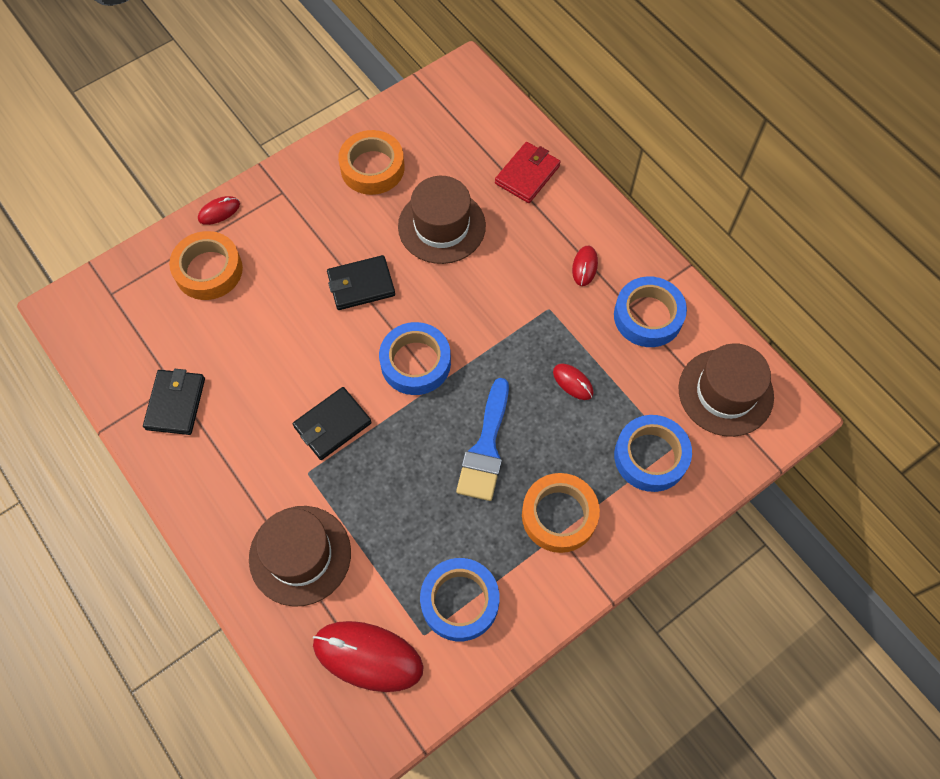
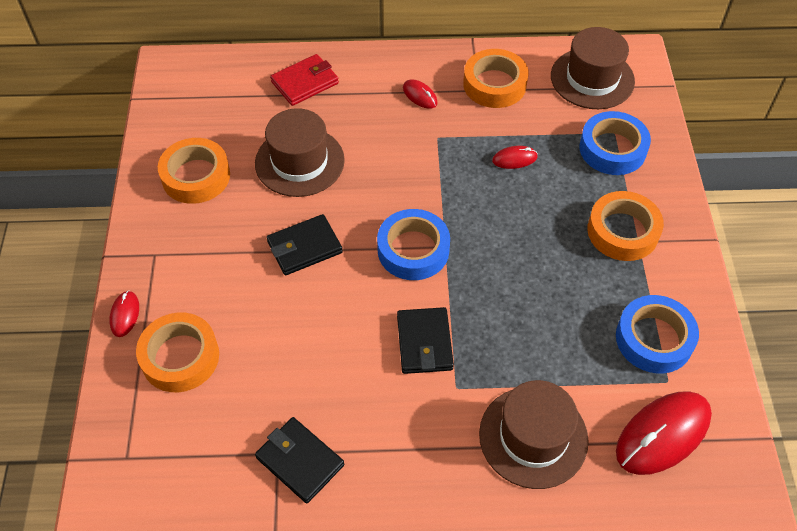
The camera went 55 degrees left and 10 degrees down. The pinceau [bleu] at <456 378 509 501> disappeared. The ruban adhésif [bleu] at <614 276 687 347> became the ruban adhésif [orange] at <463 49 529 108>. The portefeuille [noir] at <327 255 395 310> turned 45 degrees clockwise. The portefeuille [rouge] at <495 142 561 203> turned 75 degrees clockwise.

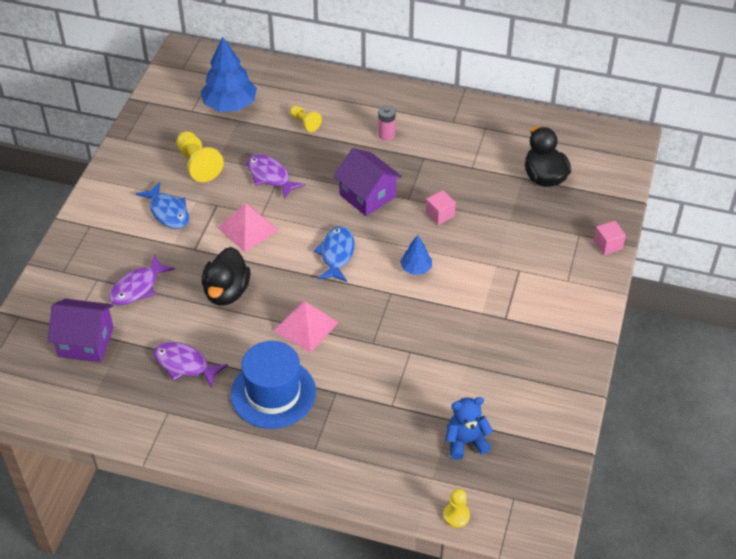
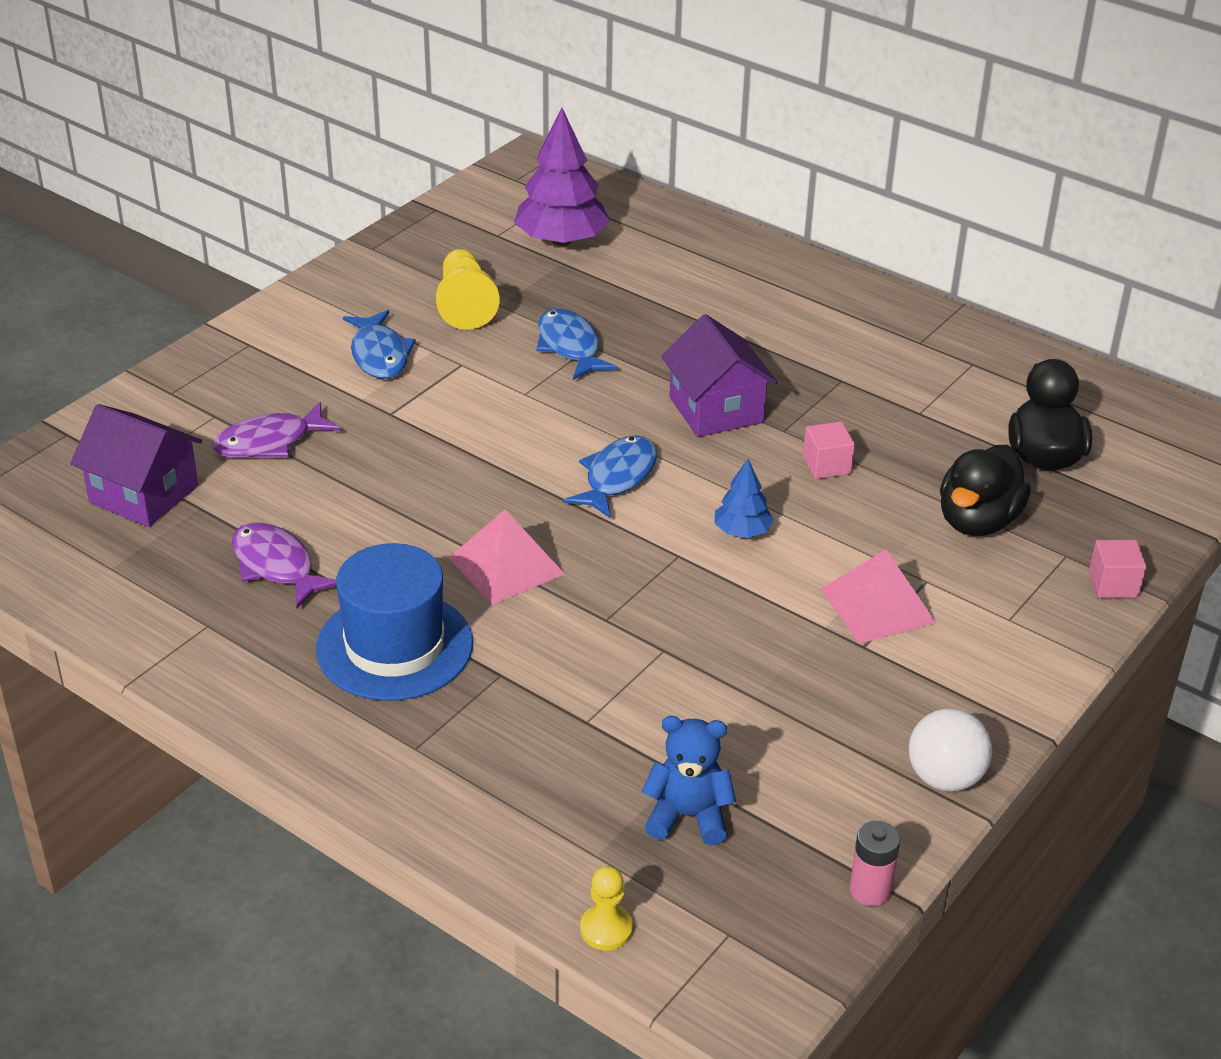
The camera went 20 degrees right and 10 degrees down. The pion [jaune] at <290 106 322 132> disappeared. The balle [blanc] at <909 708 992 792> appeared. The canard [noir] moved from <202 247 250 306> to <940 445 1031 536>. The pyramide [rose] moved from <218 203 279 252> to <821 549 937 644>. The pile [rose] moved from <378 105 396 141> to <850 821 900 906>. The arbre [bleu] at <200 36 257 112> became the arbre [violet] at <514 107 610 246>. The poisson [violet] at <247 154 305 199> became the poisson [bleu] at <537 308 618 380>.

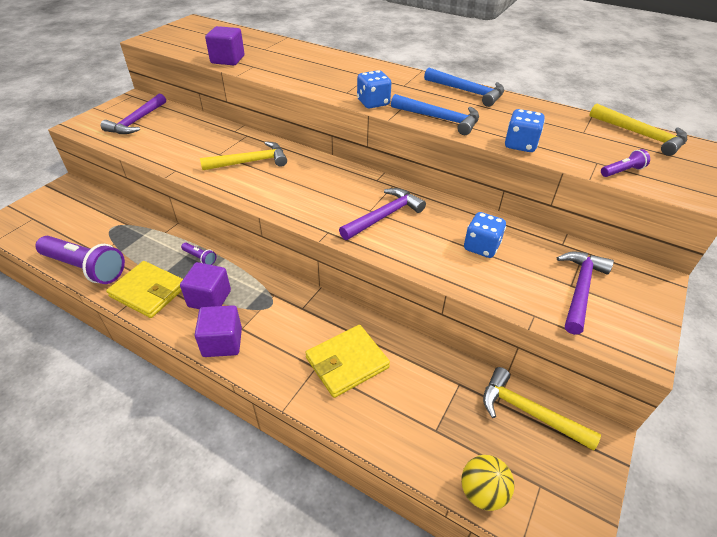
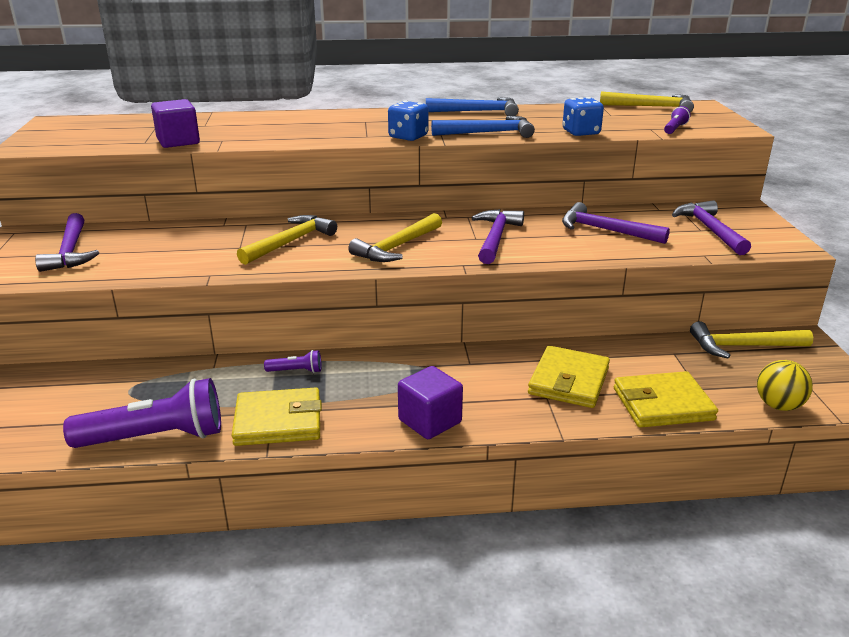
The camera went 35 degrees left and 15 degrees down. The cube [violet] at <180 262 231 309> disappeared. The marteau [jaune] at <348 213 442 262> appeared. The portefeuille [jaune] at <614 371 718 428> appeared. The dé [bleu] at <464 212 506 258> was replaced by the marteau [violet] at <562 202 670 244>.

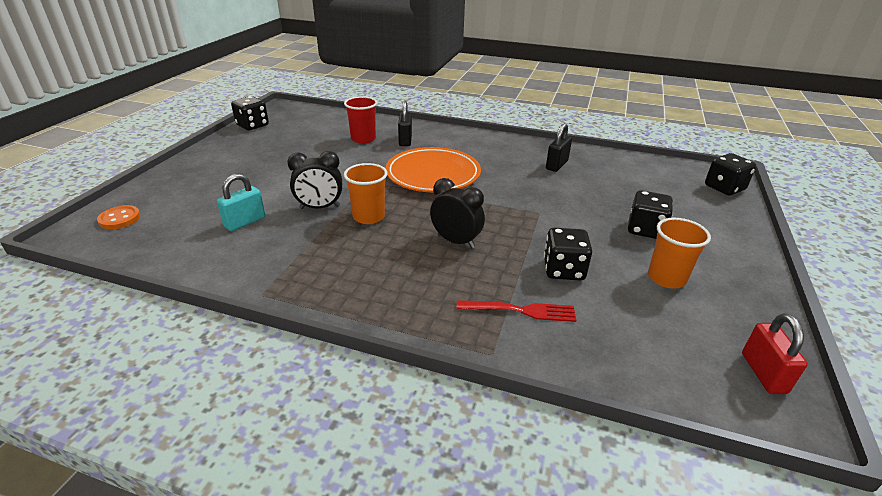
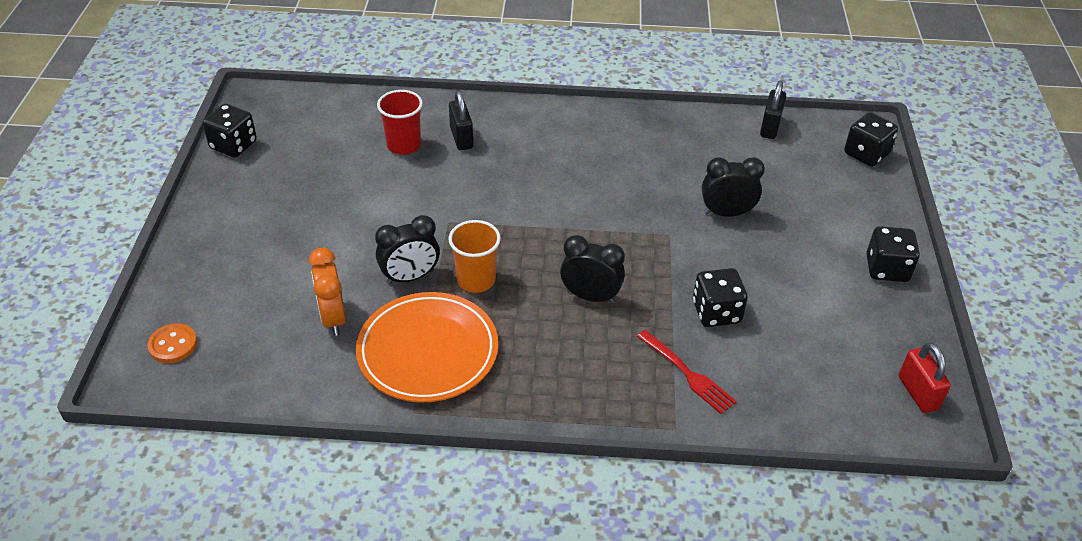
The camera went 15 degrees left and 10 degrees up. The gobelet [orange] at <648 218 711 288> disappeared. The réveil [noir] at <702 157 765 217> appeared. The assiette [orange] moved from <385 147 481 193> to <356 292 498 402>. The cadenas [noir] moved from <546 123 572 172> to <760 81 786 139>. The dé [noir] moved from <628 190 673 239> to <866 226 920 282>. The cadenas [turquoise] at <217 174 265 231> was replaced by the réveil [orange] at <309 248 346 336>. The fourchette [rouge] at <457 300 577 322> turned 60 degrees clockwise.

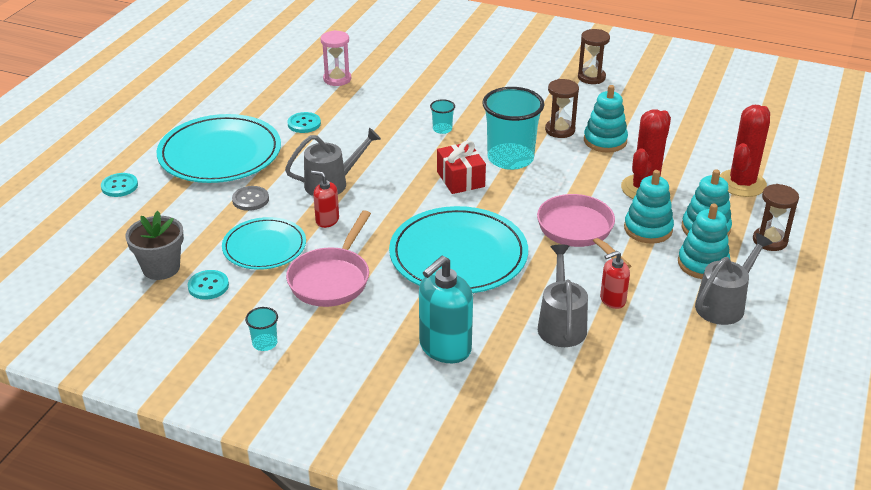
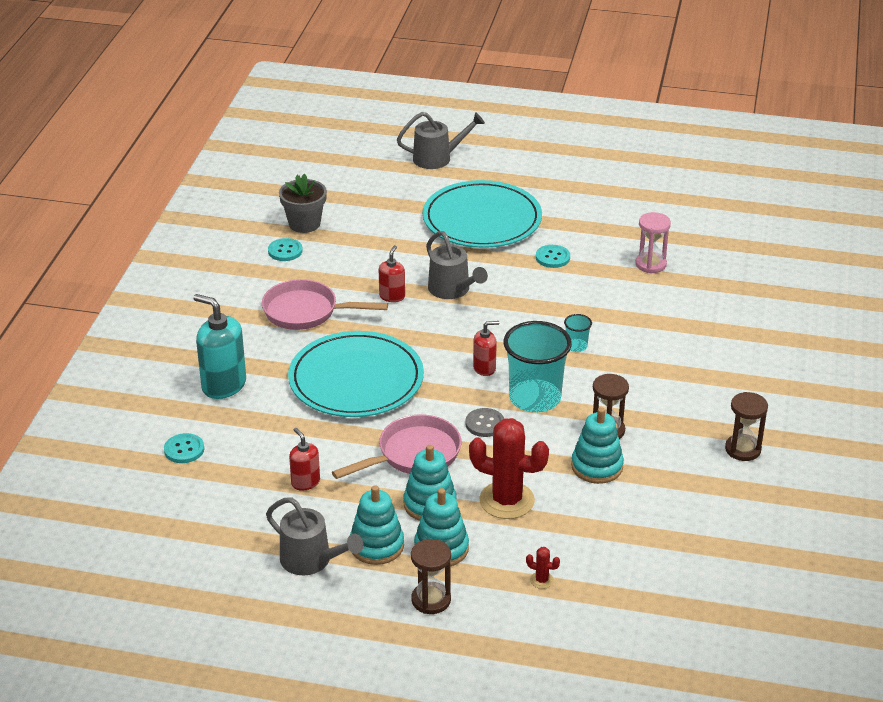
The camera went 80 degrees right and 0 degrees up. The assiette [turquoise] at <222 217 306 270> disappeared. The gobelet [turquoise] at <245 307 278 351> disappeared. The bouton [turquoise] moved from <101 173 138 197> to <164 433 204 463>. The bouton [gris] moved from <232 186 269 211> to <466 408 504 437>. The arrosoir [gris] moved from <538 244 588 347> to <397 112 485 169>. The cadeau [rouge] at <437 140 486 194> was replaced by the distributeur de savon [rouge] at <473 321 500 376>. The cactus [rouge] at <720 105 770 197> changed to 0.41 times the size.

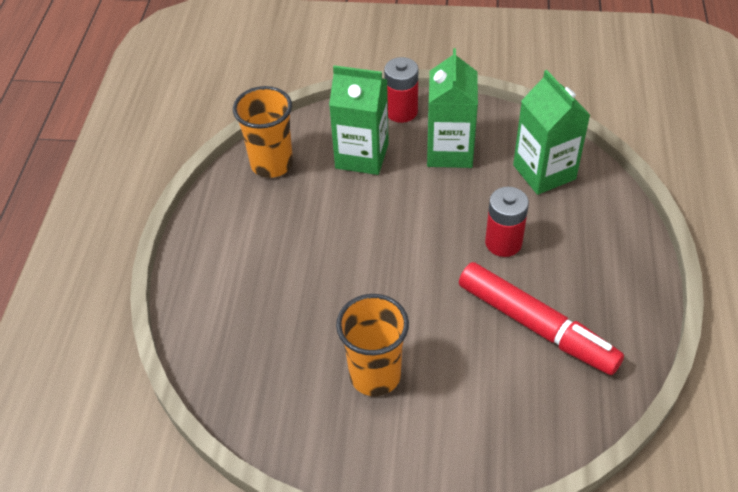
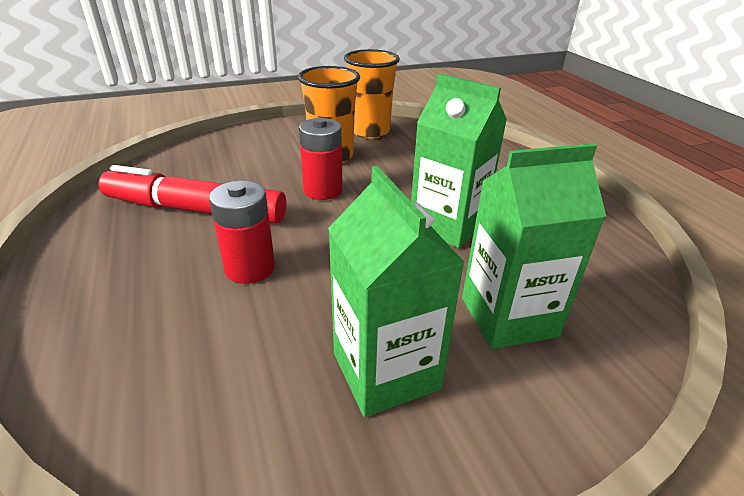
The camera went 150 degrees right and 15 degrees down. The gobelet [orange] moved from <233 86 293 178> to <344 49 400 139>. The pile [rouge] moved from <384 57 418 123> to <299 117 343 200>. The brique de lait [vert] moved from <513 70 590 195> to <411 73 507 248>.

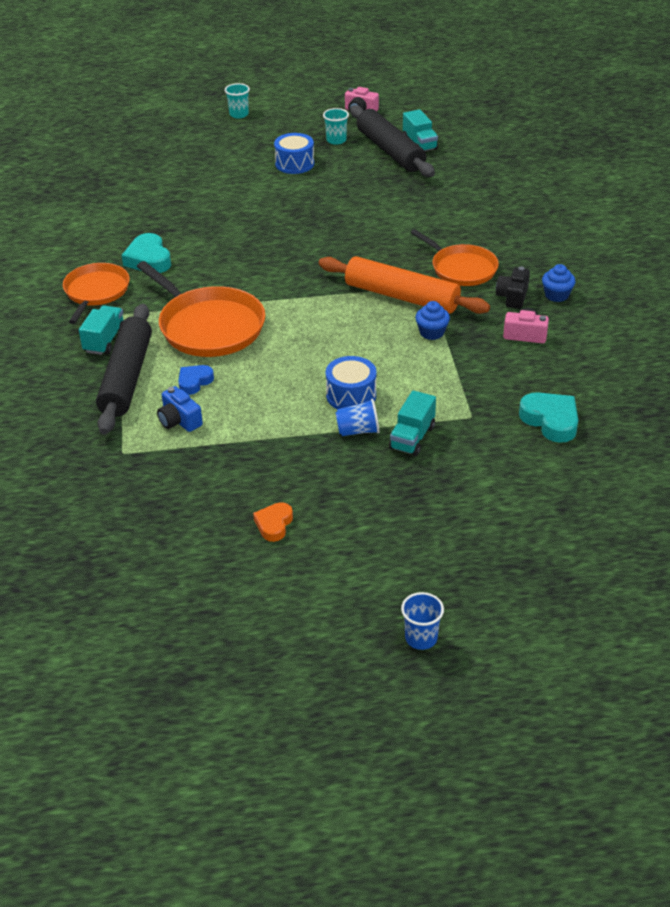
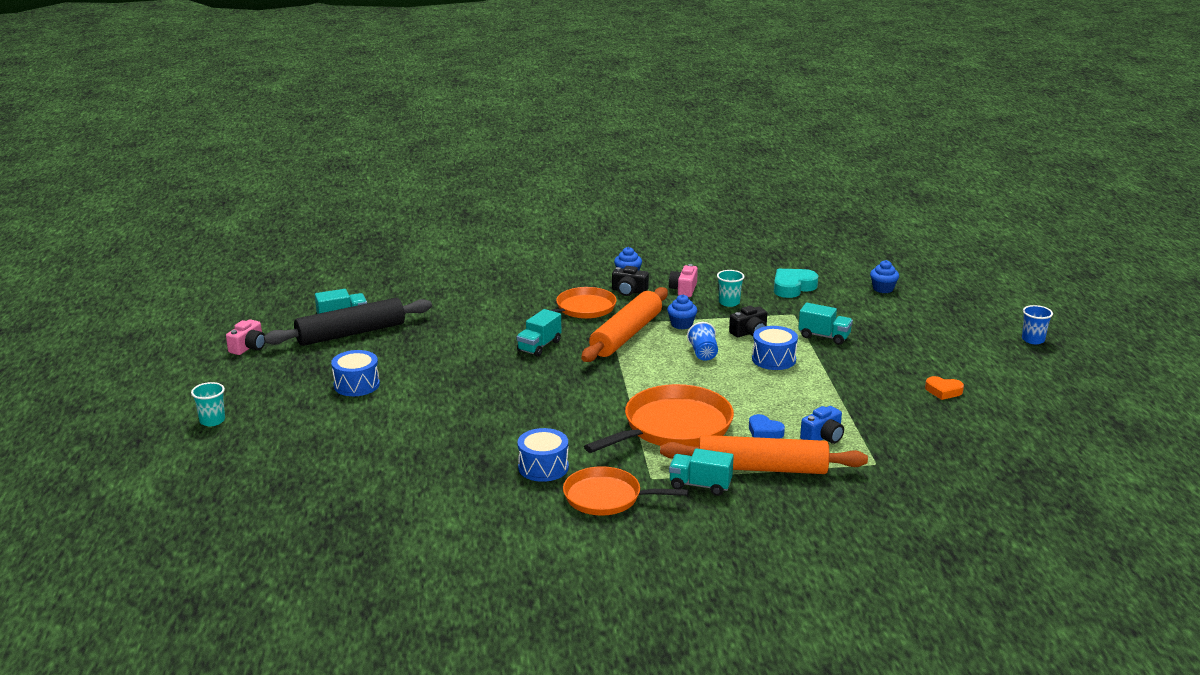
The camera went 90 degrees left and 15 degrees down. The camion [turquoise] at <517 309 561 357> appeared. The appareil photo [noir] at <729 306 767 337> appeared. The muffin [bleu] at <870 260 899 293> appeared. The gobelet [turquoise] moved from <323 108 349 145> to <717 270 744 307>. The gobelet [bleu] moved from <335 399 380 436> to <687 322 718 361>. The cœur [turquoise] at <122 233 171 273> was replaced by the tambour [bleu] at <518 428 569 482>. The rouleau à pâtisserie [noir] at <96 304 152 434> became the rouleau à pâtisserie [orange] at <660 435 868 474>.

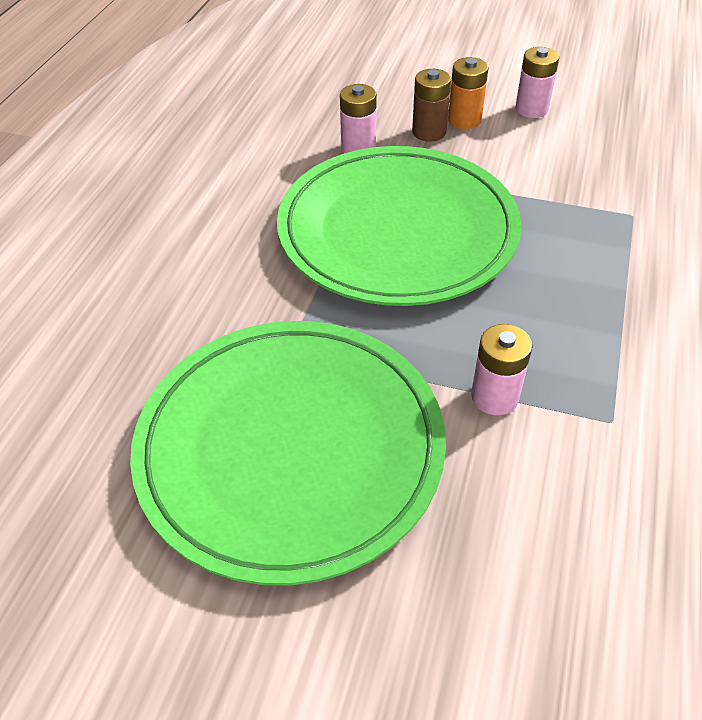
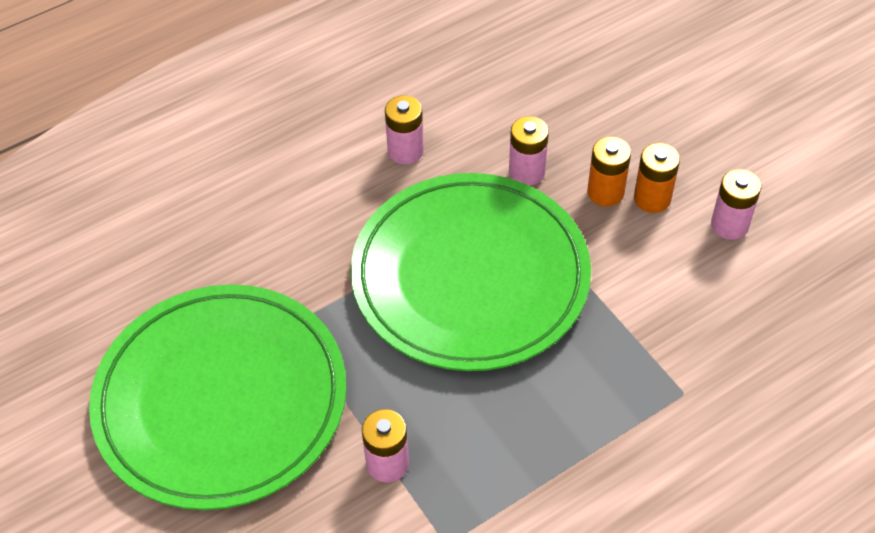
The camera went 40 degrees right and 5 degrees up. The pile [rose] at <385 95 424 165> appeared. The pile [marron] at <412 69 451 142> became the pile [orange] at <587 136 631 206>.

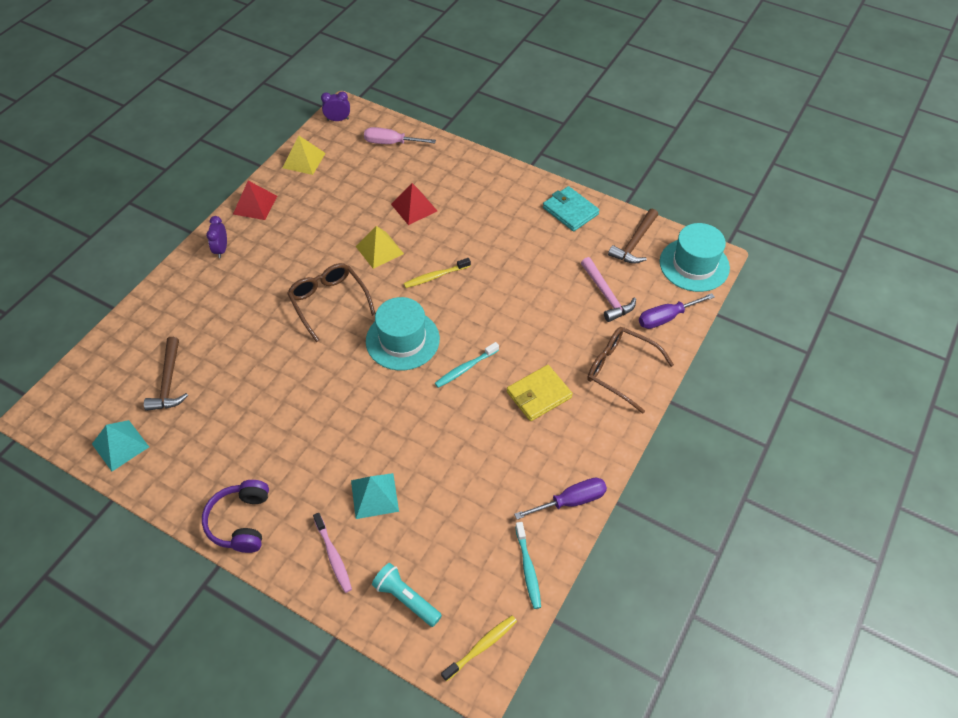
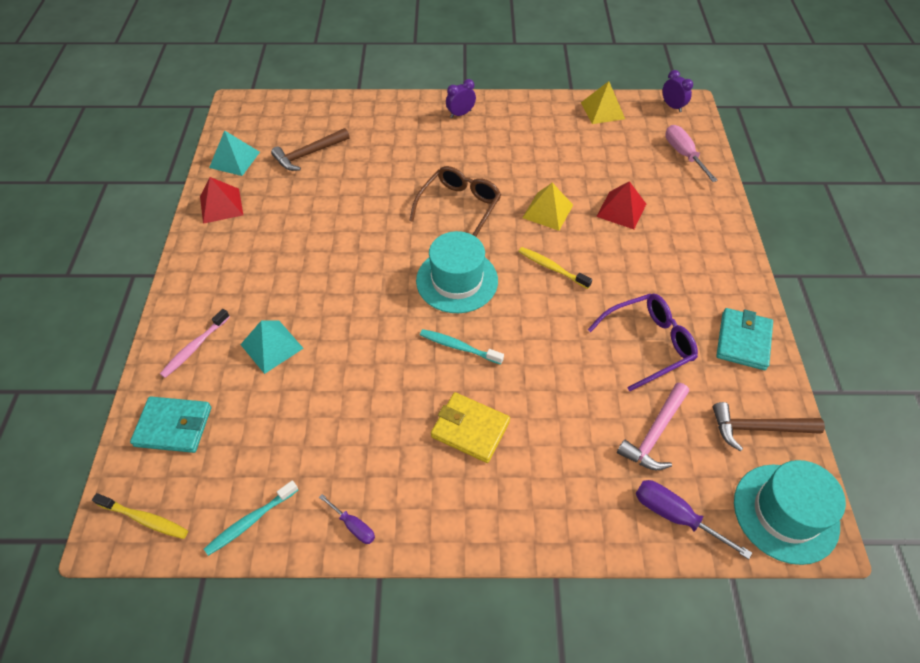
The camera went 60 degrees right and 0 degrees up. The casque audio [violet] at <202 480 269 553> disappeared. The lunettes [marron] at <587 327 674 414> disappeared. The lunettes [violet] at <588 294 698 391> appeared. The pyramide [rouge] moved from <233 181 277 220> to <200 177 243 224>. The lampe de poche [turquoise] at <372 563 442 627> was replaced by the portefeuille [turquoise] at <130 396 211 453>. The tournevis [violet] at <514 478 607 519> changed to 0.61 times the size.

